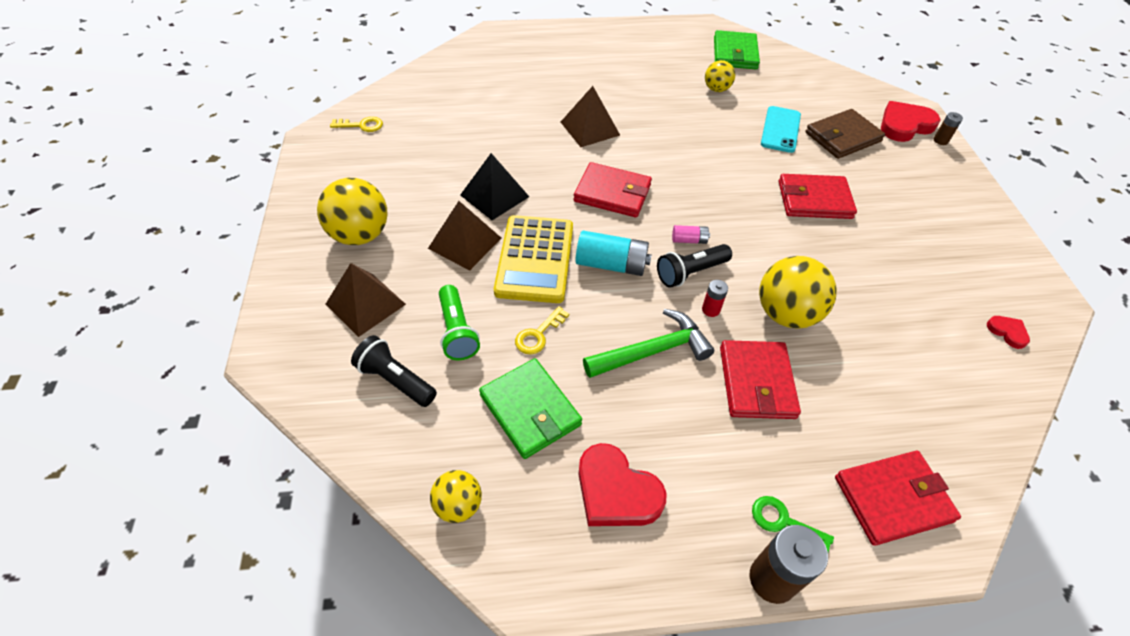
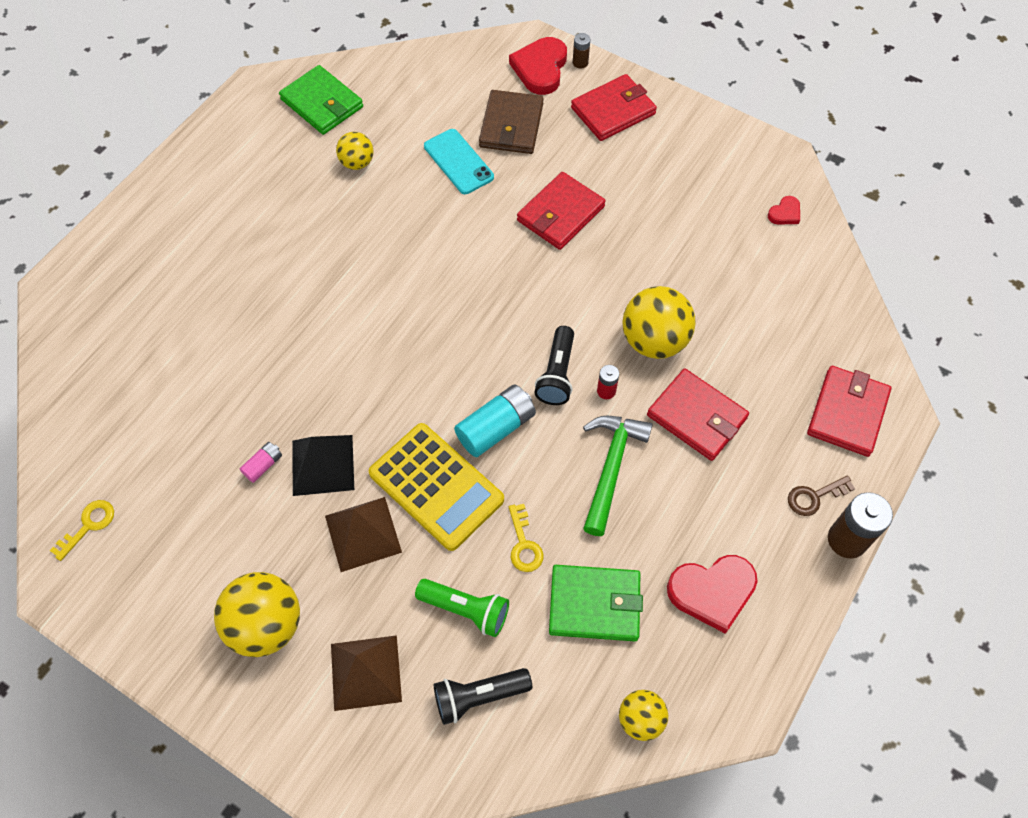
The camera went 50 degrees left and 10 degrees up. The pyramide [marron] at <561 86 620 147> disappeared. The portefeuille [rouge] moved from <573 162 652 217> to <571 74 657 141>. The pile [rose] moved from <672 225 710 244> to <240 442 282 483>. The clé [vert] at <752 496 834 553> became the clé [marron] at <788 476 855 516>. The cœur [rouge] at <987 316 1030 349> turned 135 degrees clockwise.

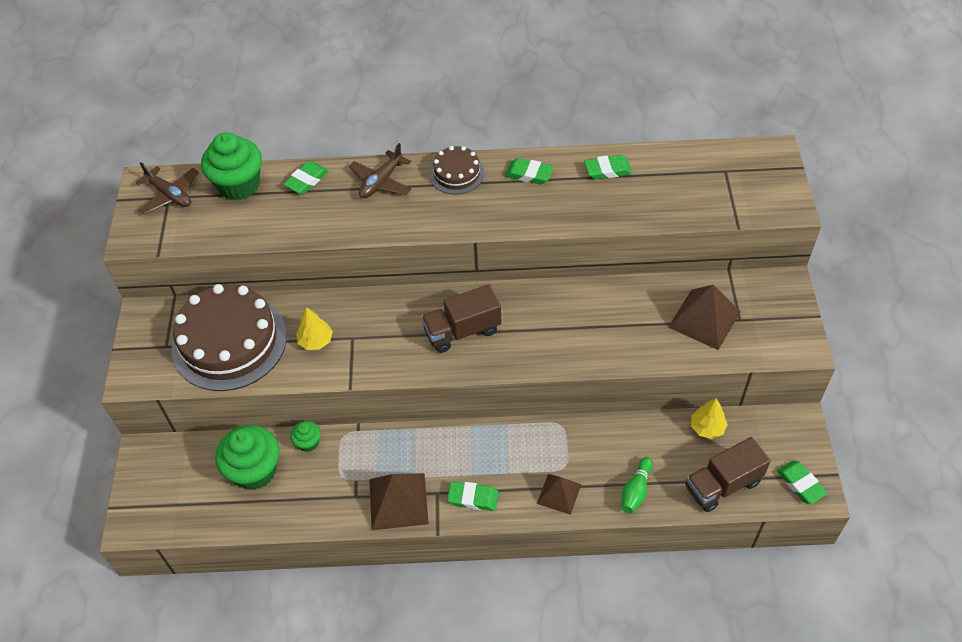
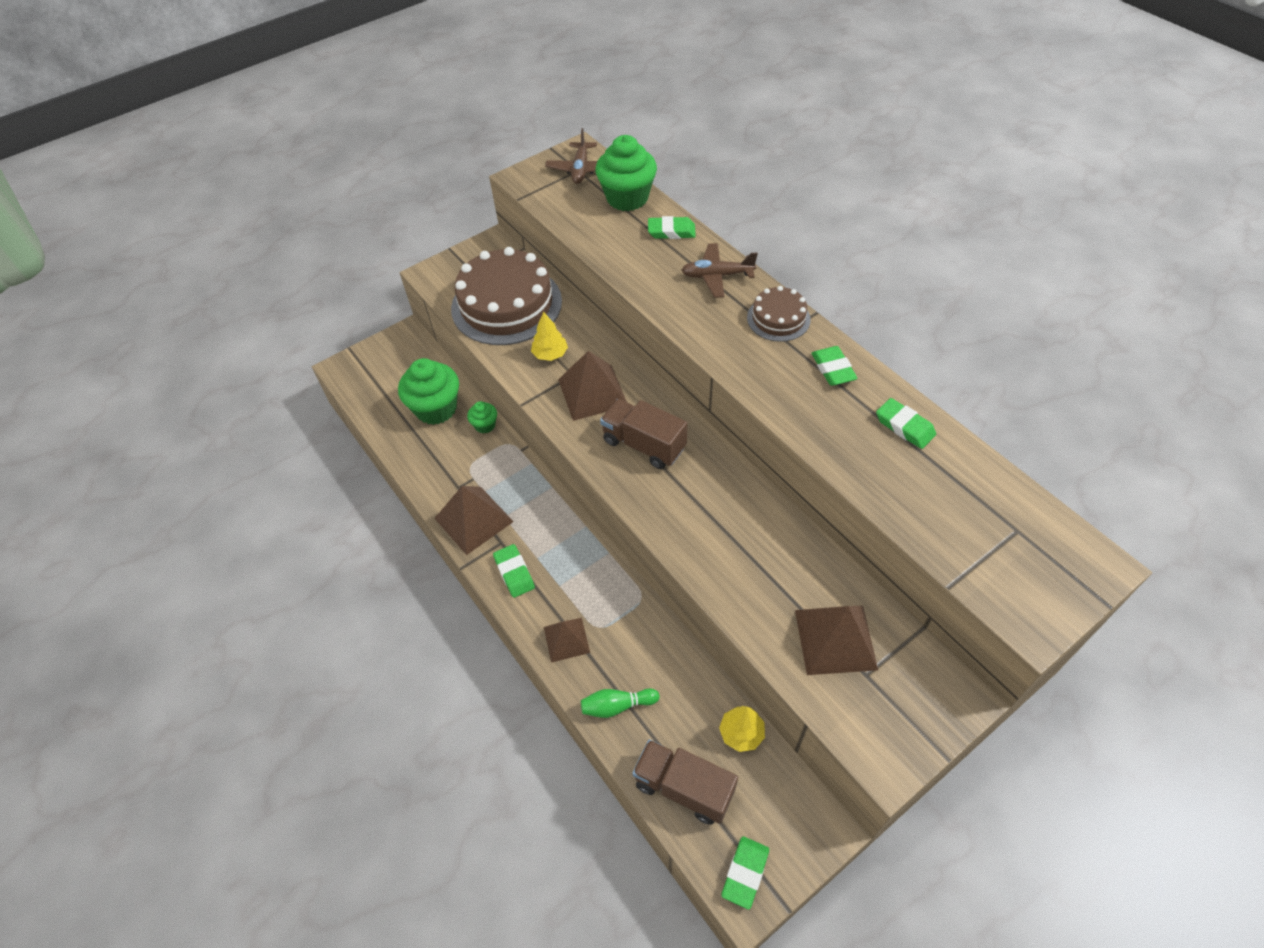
The camera went 55 degrees right and 0 degrees up. The pyramide [marron] at <558 351 627 421> appeared.

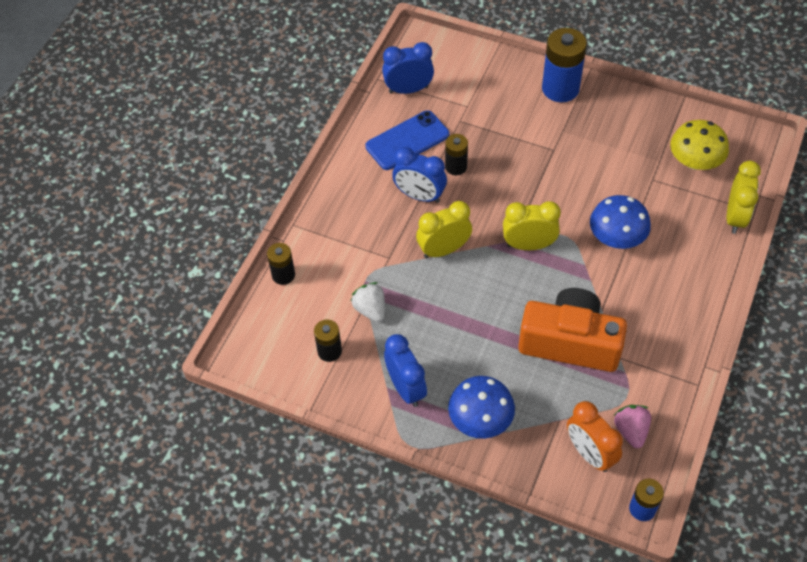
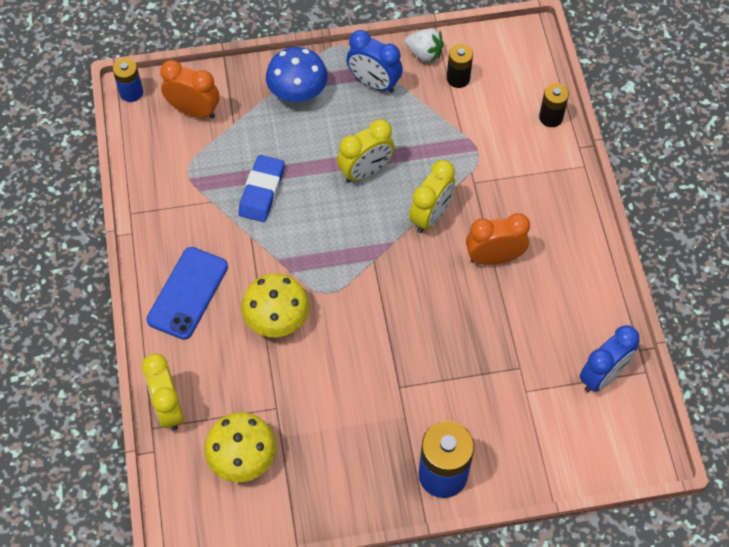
The camera went 145 degrees right and 5 degrees up. The pile [noir] at <445 134 468 175> disappeared. The fraise [rose] at <614 405 651 448> disappeared. The fraise [blanc] moved from <351 282 385 322> to <405 29 444 62>. The téléphone [bleu] moved from <366 110 449 170> to <146 247 228 340>. The réveil [jaune] moved from <503 201 561 250> to <337 119 395 183>. The appareil photo [orange] at <518 288 627 372> was replaced by the gomme [bleu] at <238 155 285 222>. The réveil [bleu] at <392 147 447 203> became the réveil [orange] at <466 213 530 265>. The champignon [bleu] at <590 195 651 249> became the champignon [jaune] at <241 273 310 337>.

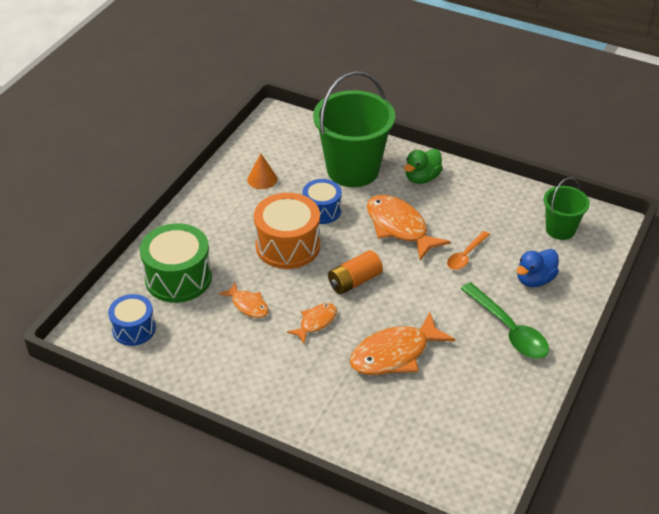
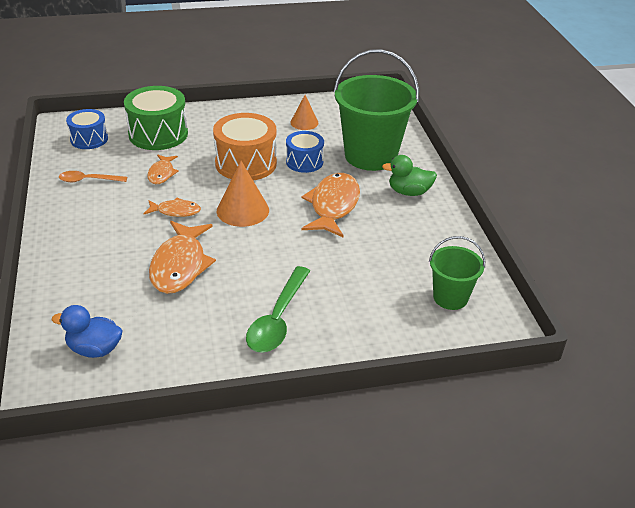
The camera went 50 degrees right and 5 degrees down. The cuillère [orange] moved from <447 231 490 270> to <59 171 127 182>. The canard [bleu] moved from <516 249 559 287> to <52 305 123 358>. The pile [orange] at <328 250 383 294> was replaced by the cône [orange] at <217 161 269 227>. The poisson [orange] at <350 312 455 375> turned 105 degrees counterclockwise.

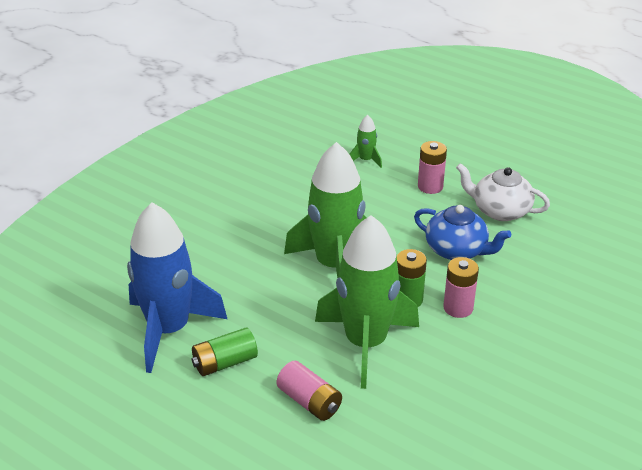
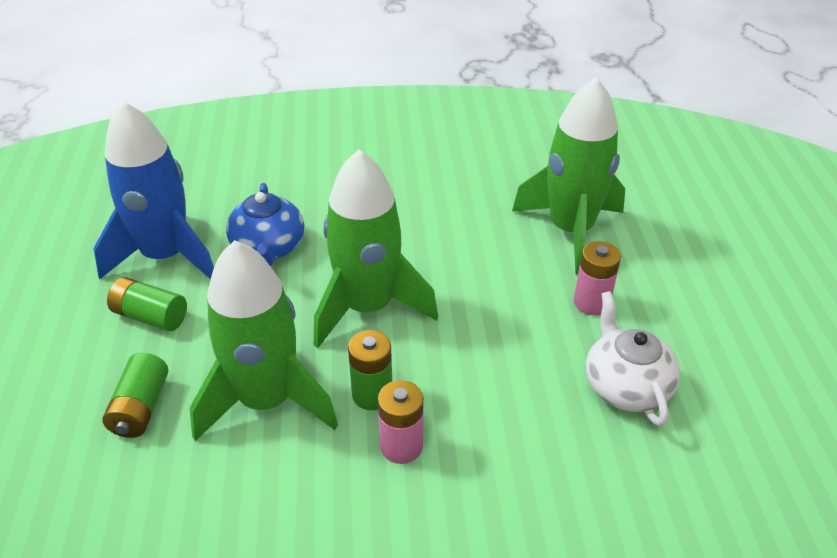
The camera went 50 degrees right and 5 degrees up. The théière [bleu] moved from <414 205 511 260> to <226 183 304 266>. The pile [rose] at <276 361 342 421> became the pile [vert] at <103 353 168 438>. The fusée [vert] at <349 115 382 168> changed to 2.40 times the size.

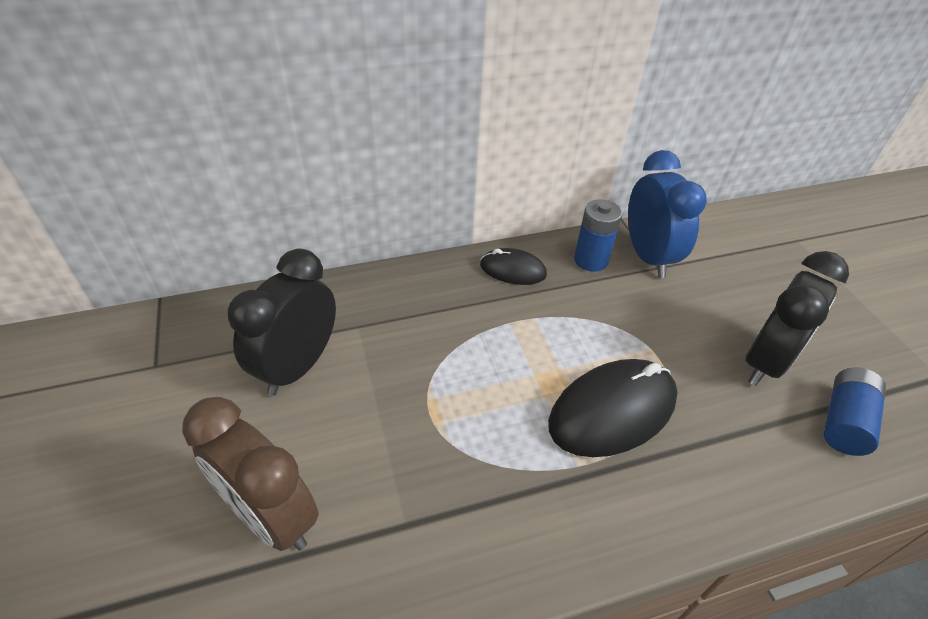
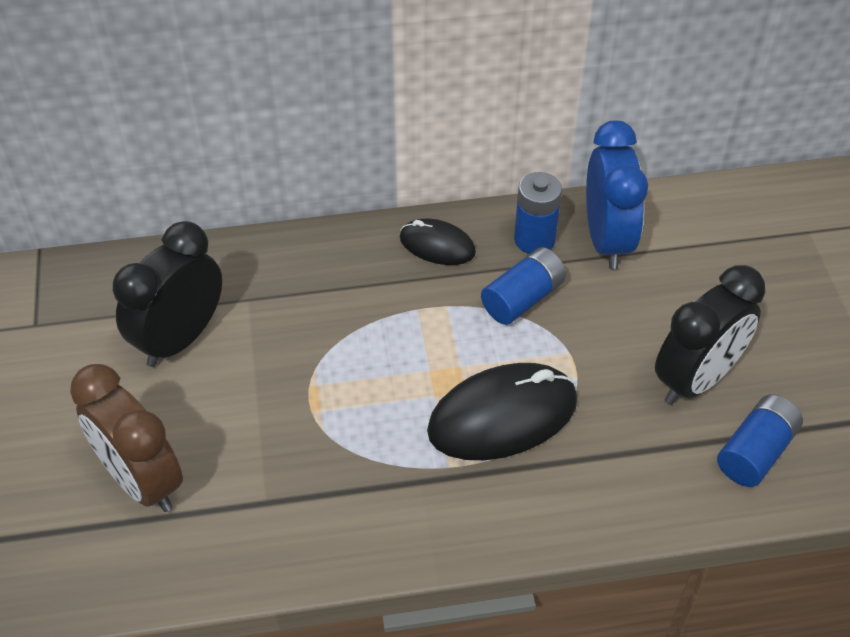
The camera went 10 degrees right and 5 degrees up. The pile [bleu] at <481 247 566 325> appeared.

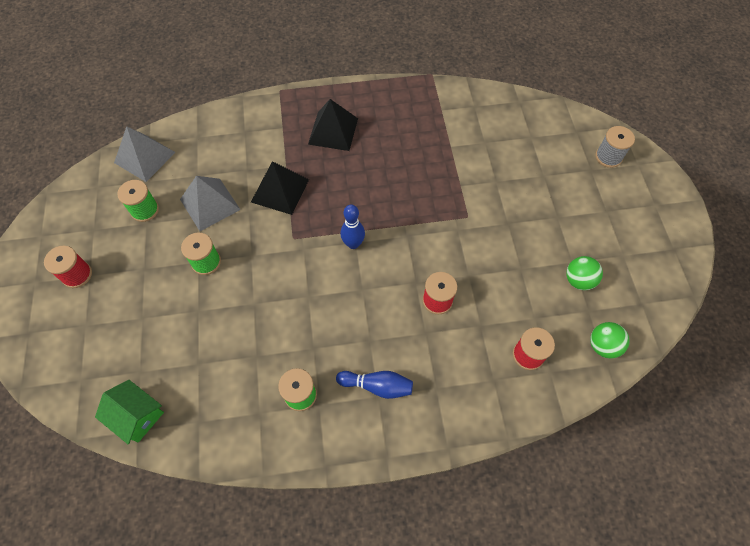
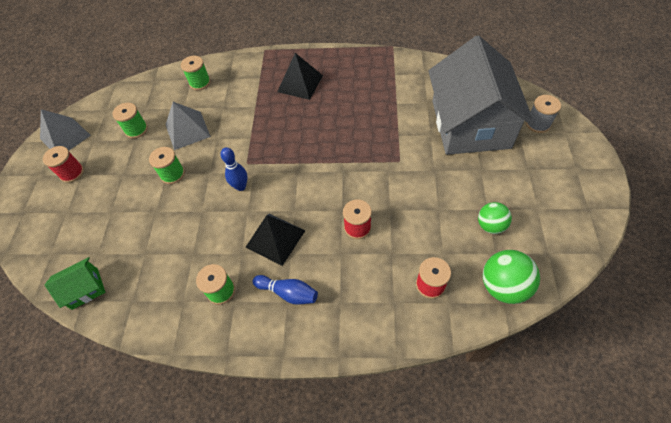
The camera went 15 degrees right and 5 degrees down. The bobine [vert] at <181 56 211 90> appeared. The maison [gris] at <428 35 535 155> appeared. The pyramide [gris] moved from <114 126 176 182> to <40 109 91 150>. The pyramide [noir] moved from <251 161 309 215> to <245 214 305 266>. The quille [bleu] moved from <341 204 365 249> to <220 147 248 191>. The maison [vert] at <95 380 164 444> turned 75 degrees counterclockwise. The balle [vert] at <590 322 630 359> changed to 1.53 times the size.

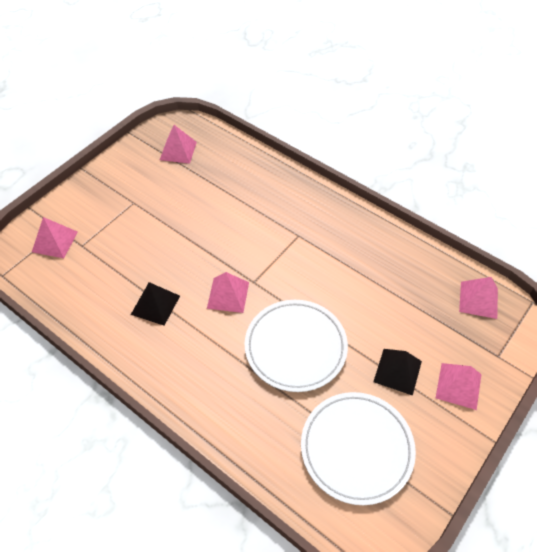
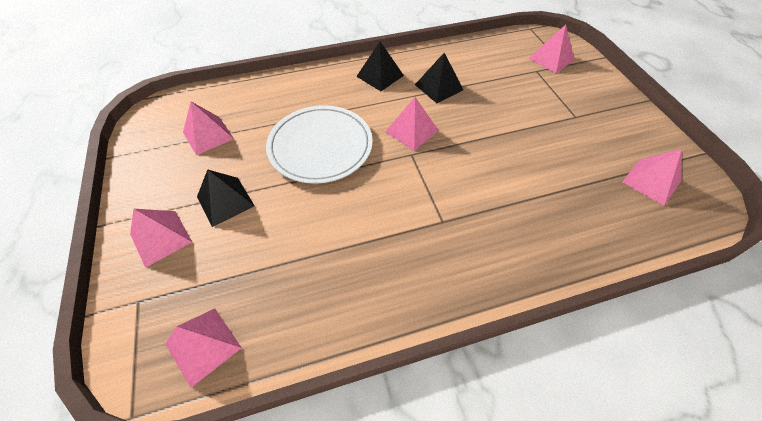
The camera went 125 degrees right and 0 degrees up. The pyramide [noir] at <356 41 404 91> appeared. The assiette [blanc] at <301 392 416 505> was replaced by the pyramide [rose] at <183 102 234 156>.

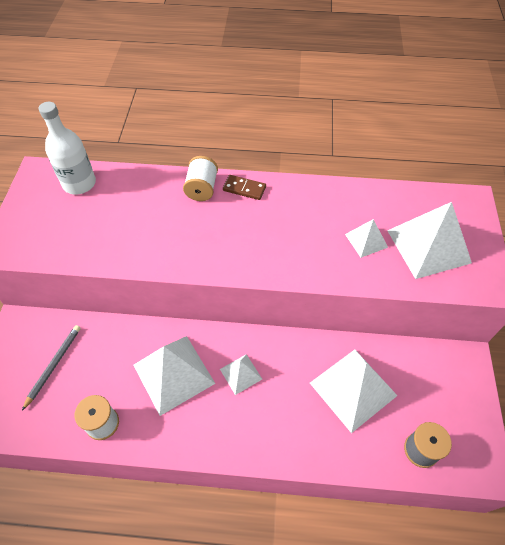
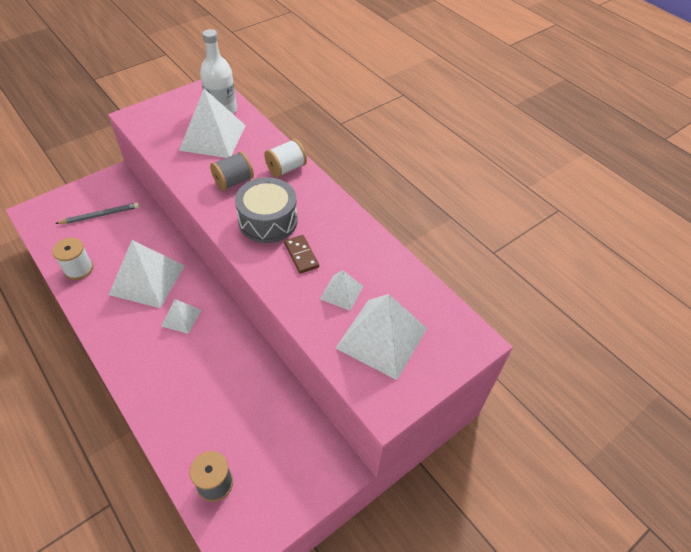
The camera went 45 degrees right and 5 degrees down. The bobine [gris] at <210 151 254 191> appeared. The tambour [gris] at <235 177 298 243> appeared. The domino [marron] moved from <223 175 266 200> to <284 235 319 274>. The pyramide [blanc] moved from <310 349 398 433> to <179 89 246 158>.

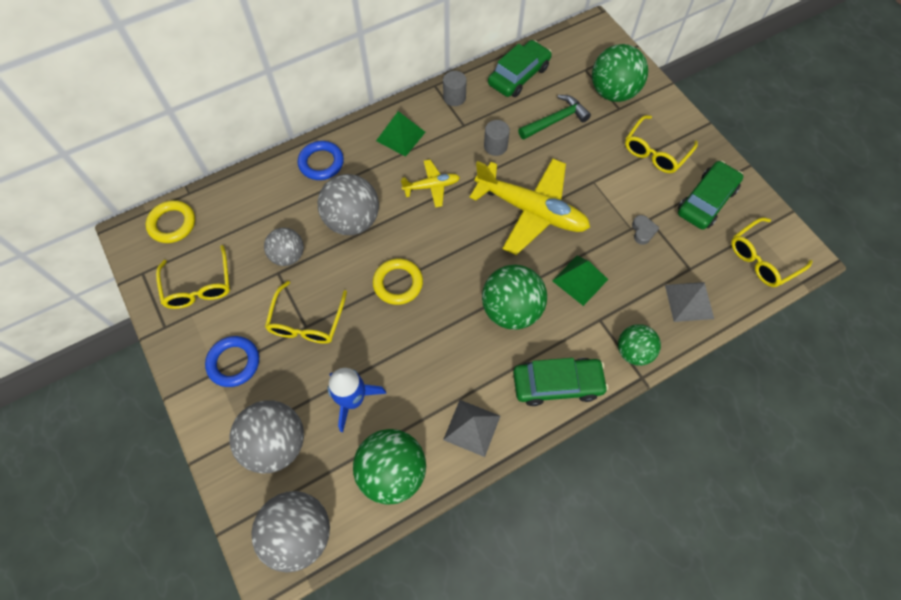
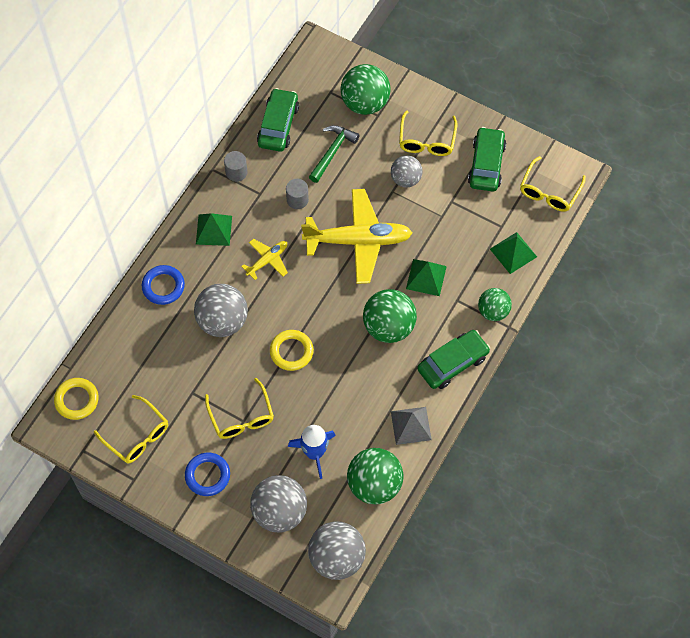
The camera went 30 degrees left and 0 degrees up. The cœur [gris] at <632 215 659 245> disappeared. The balle [gris] moved from <264 228 304 266> to <391 155 423 187>. The pyramide [gris] at <665 282 714 322> became the pyramide [vert] at <490 232 537 274>.

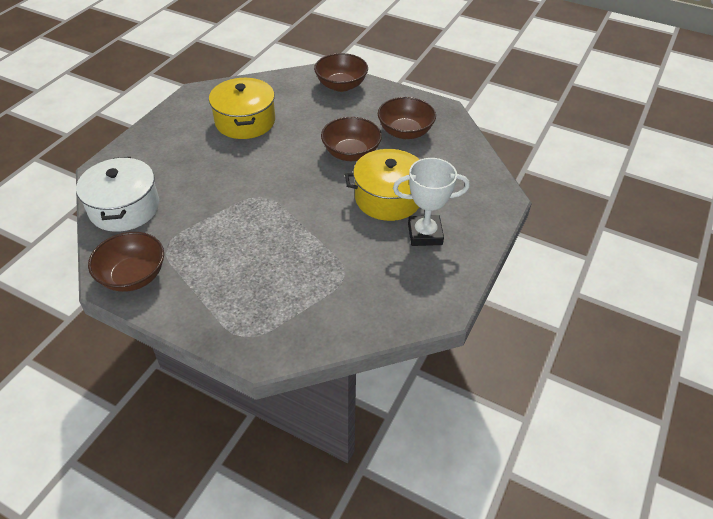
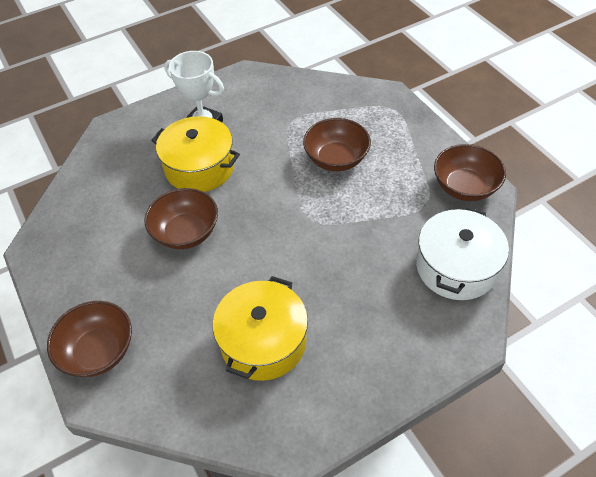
The camera went 145 degrees left and 5 degrees up. The bol [marron] moved from <378 97 436 139> to <303 118 371 171>.

